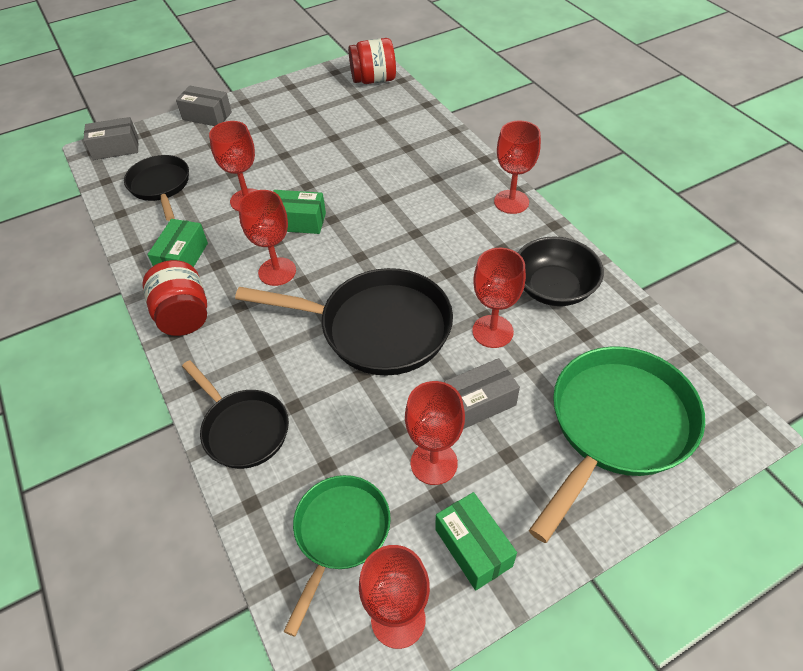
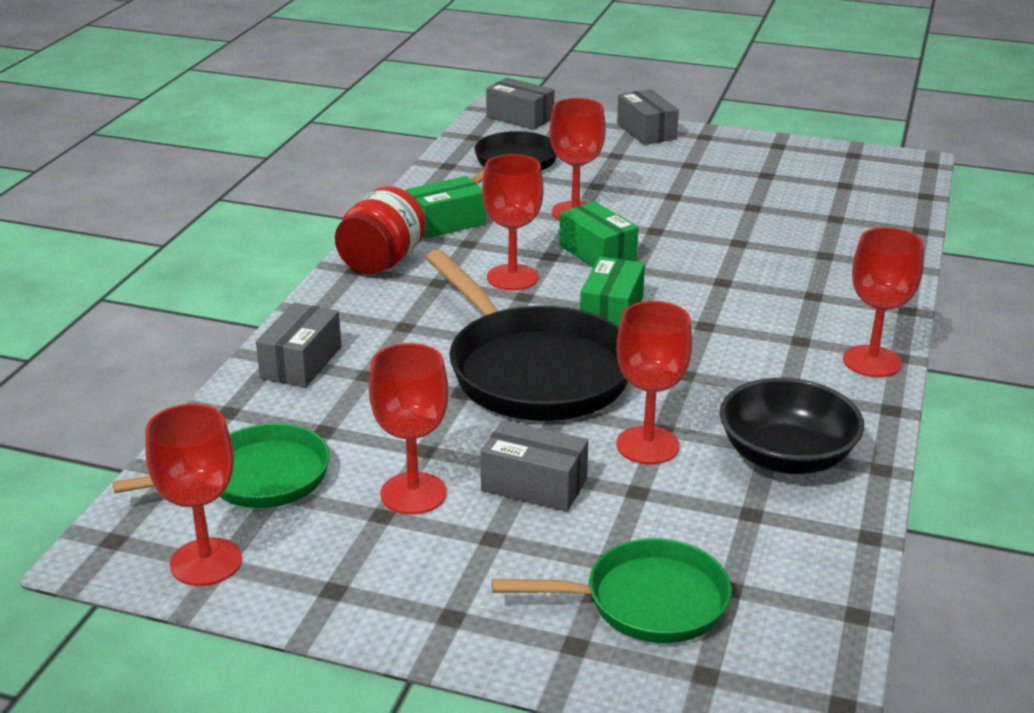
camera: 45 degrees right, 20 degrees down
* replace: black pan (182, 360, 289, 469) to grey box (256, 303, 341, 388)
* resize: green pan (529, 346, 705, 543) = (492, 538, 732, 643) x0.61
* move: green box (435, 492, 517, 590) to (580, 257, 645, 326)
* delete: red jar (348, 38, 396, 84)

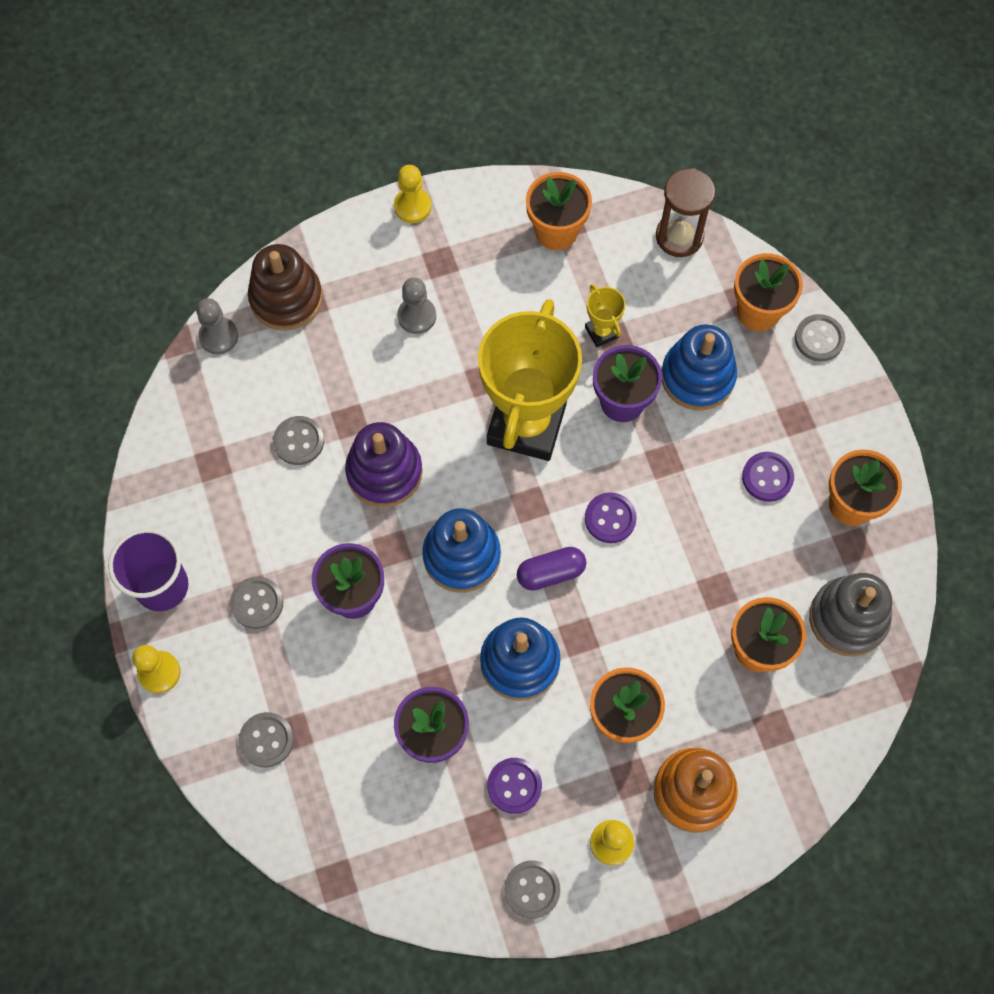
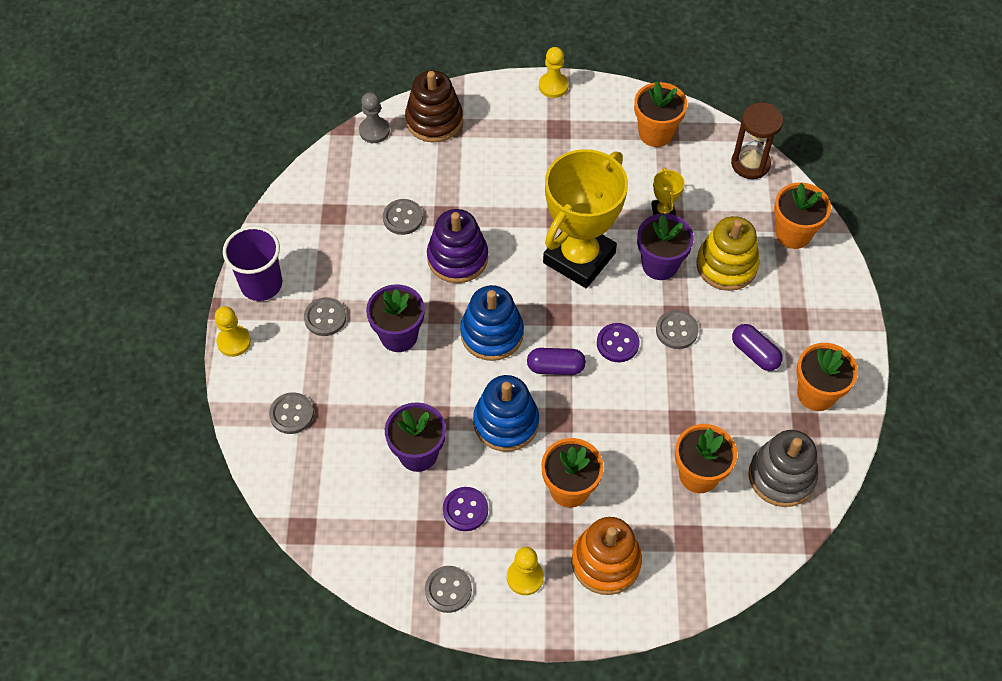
camera: 20 degrees right, 10 degrees down
* move: grey button (795, 314, 845, 361) to (656, 310, 699, 349)
* recolor: blue stacking toy (661, 324, 737, 410) to yellow stacking toy (696, 216, 760, 291)
* replace: purple button (742, 452, 794, 502) to purple capsule (732, 324, 783, 371)
* delete: grey pawn (397, 277, 436, 334)

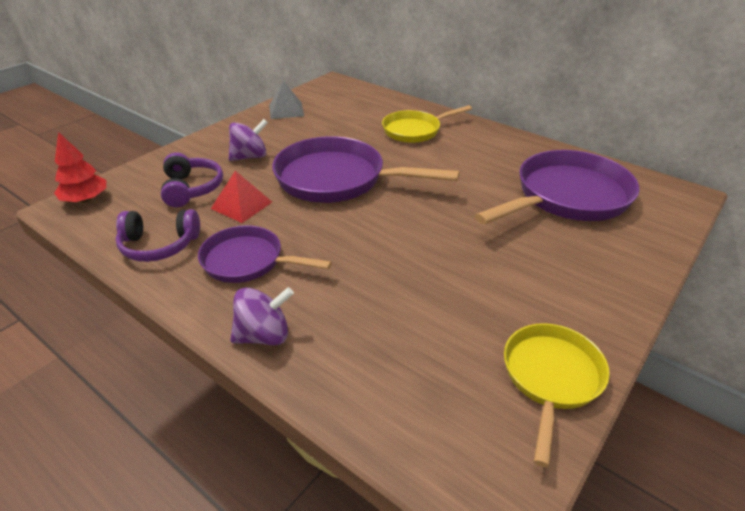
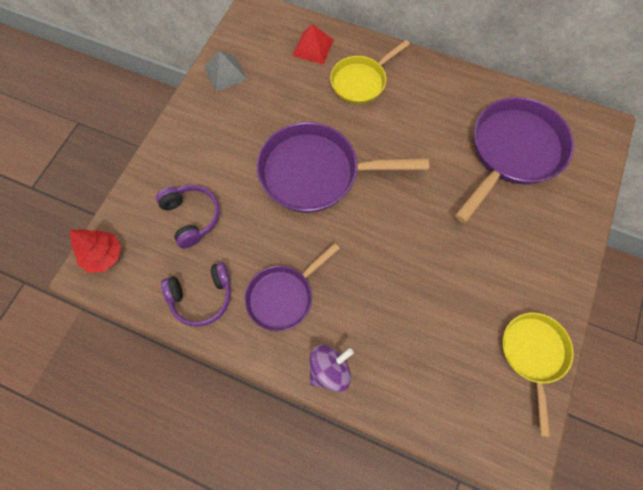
camera: 15 degrees left, 30 degrees up
* rotate: purple pan (198, 225, 332, 283) = (245, 243, 340, 332) 45 degrees counterclockwise
* move: red pyramid (211, 171, 272, 223) to (292, 24, 334, 64)
* delete: purple spinning top (229, 119, 268, 161)

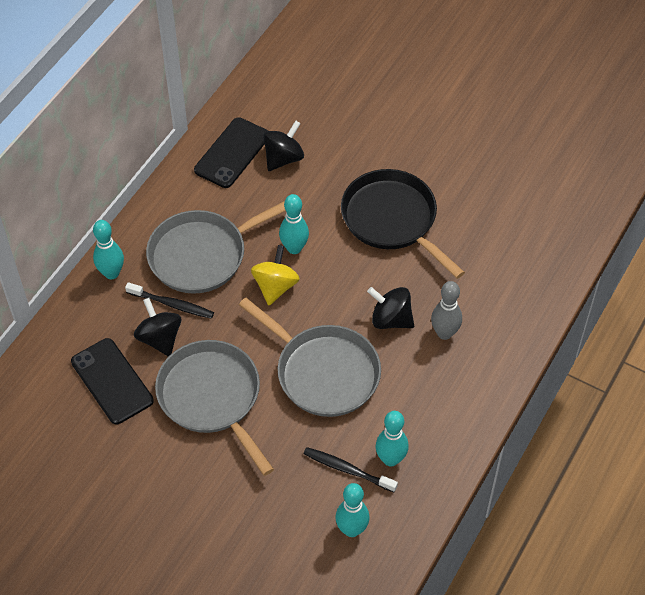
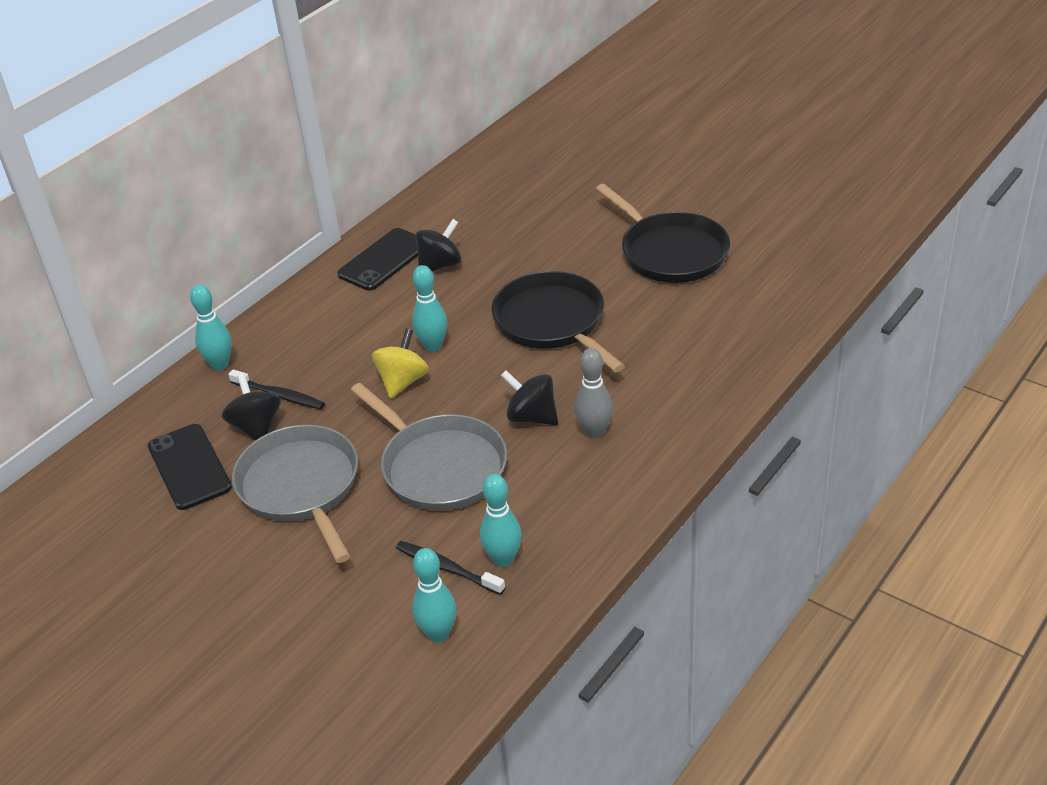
camera: 10 degrees right, 15 degrees down
* insert: black pan (596, 184, 730, 283)
* delete: grey pan (146, 201, 286, 294)

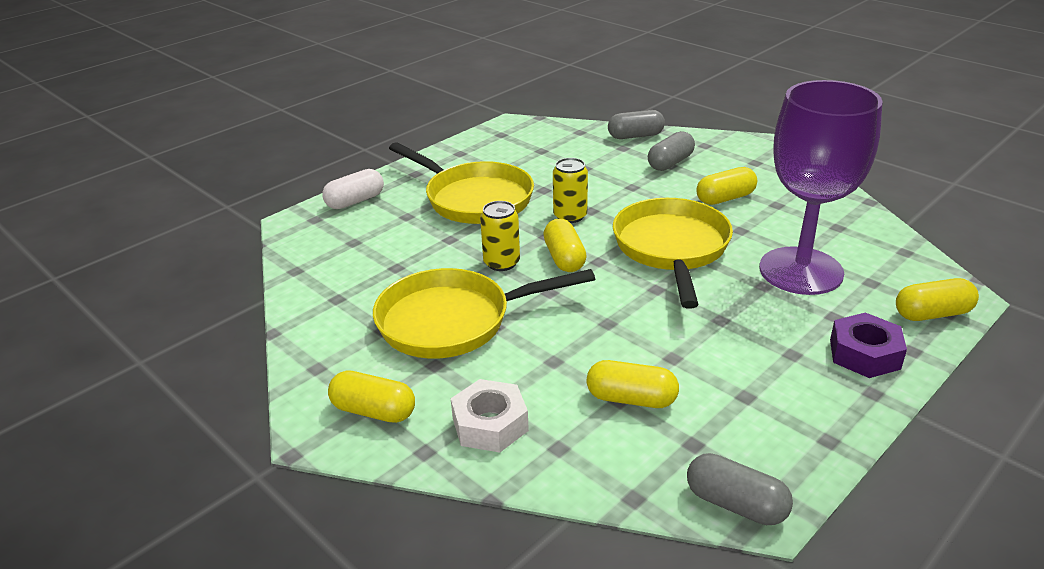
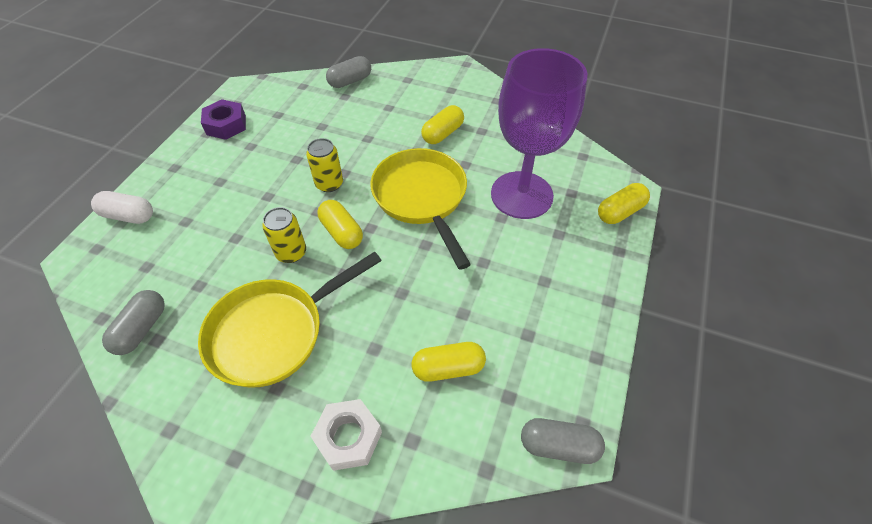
camera: 25 degrees left, 20 degrees up
* rotate: white capsule (322, 169, 384, 209) = (91, 191, 153, 224) 75 degrees clockwise
* move: grey capsule (648, 131, 695, 171) to (102, 290, 165, 355)
* move: purple nut (830, 312, 907, 378) to (201, 99, 246, 140)
* delete: yellow capsule (328, 370, 415, 423)
* delete: yellow pan (389, 142, 534, 224)

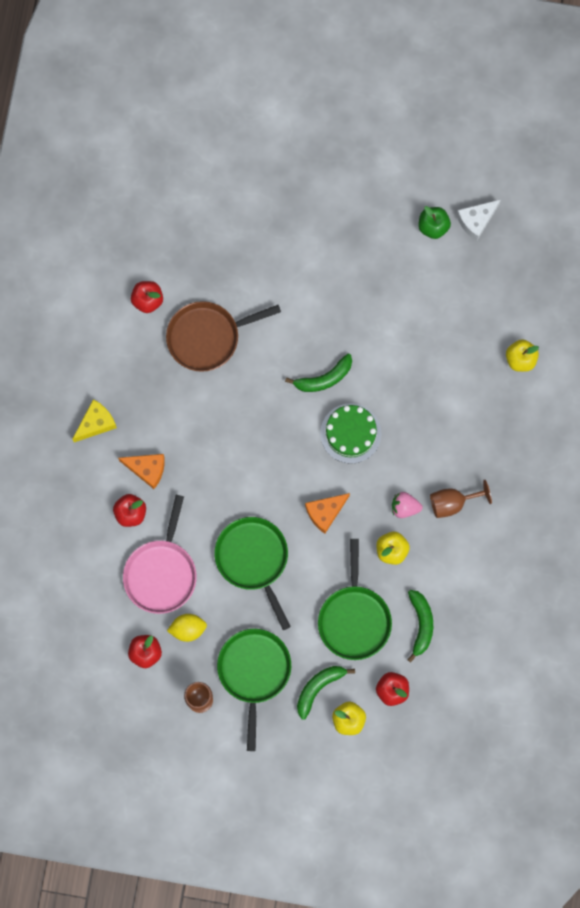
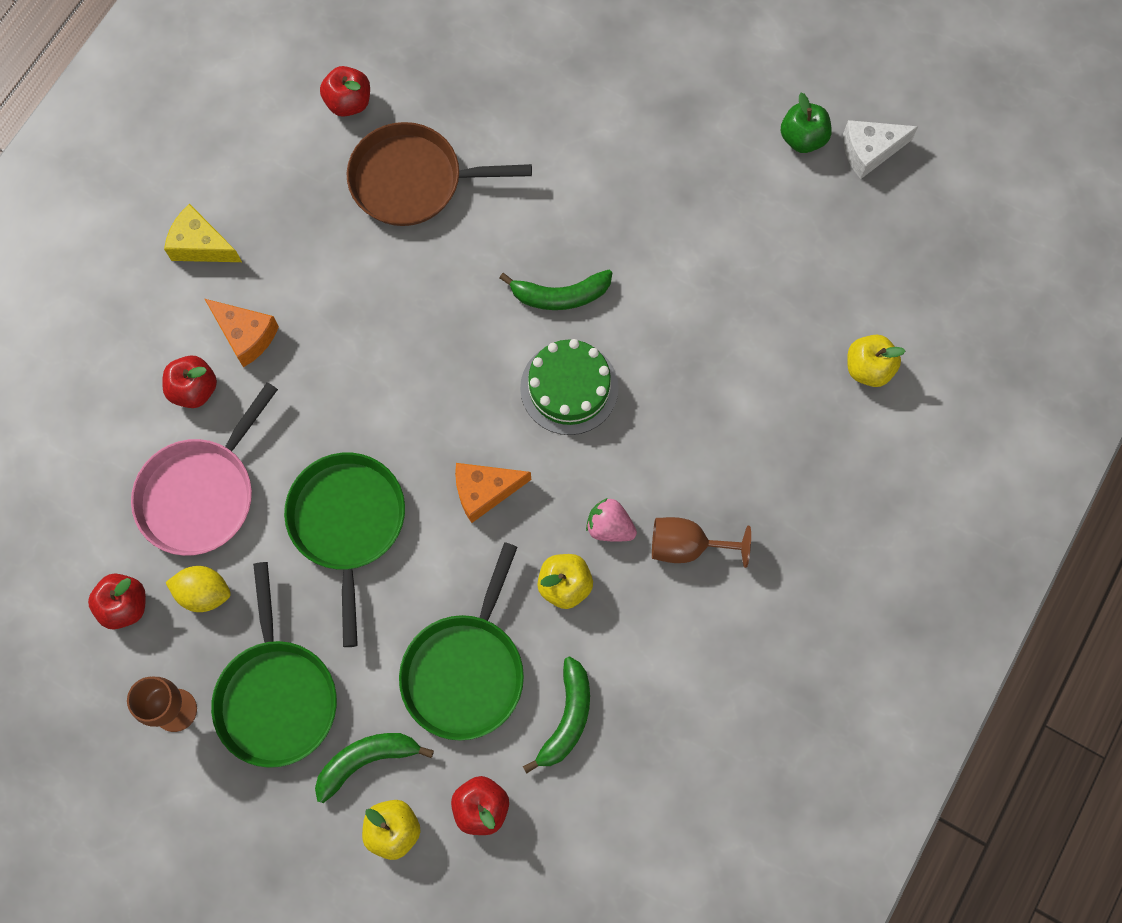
camera: 20 degrees right, 5 degrees down
* rotate: yellow cheese (72, 399, 117, 442) = (164, 204, 242, 262) 135 degrees counterclockwise
* rotate: green pan (217, 629, 291, 751) = (211, 562, 337, 768) 150 degrees clockwise

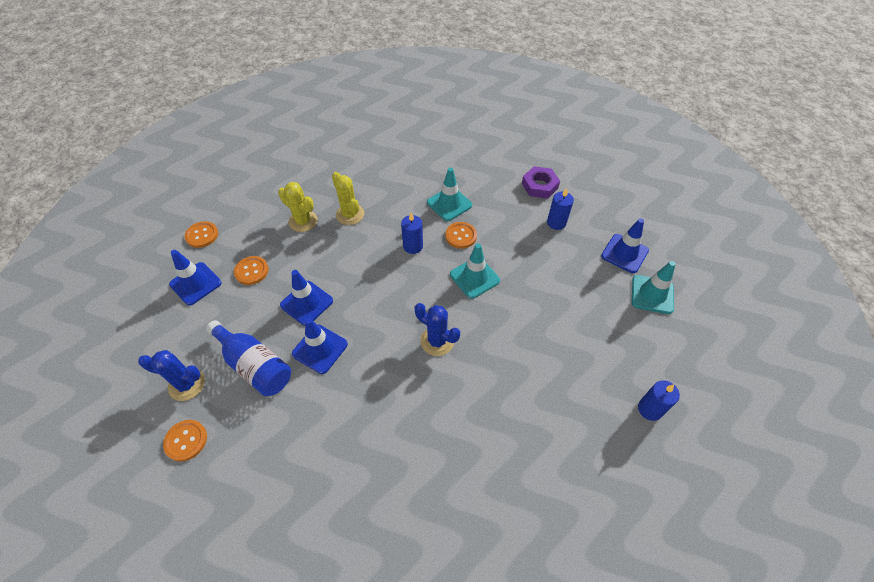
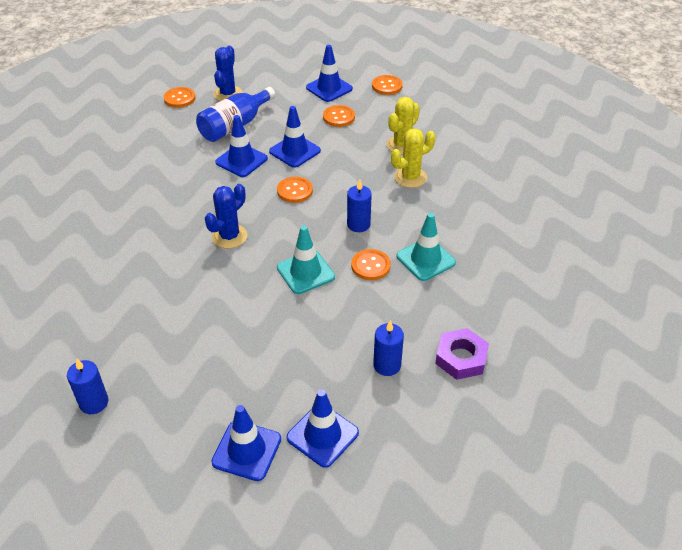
camera: 95 degrees right, 10 degrees down
* recolor: turquoise traffic cone (632, 261, 676, 314) to blue traffic cone (211, 405, 281, 481)
* insert: orange button (277, 177, 313, 203)

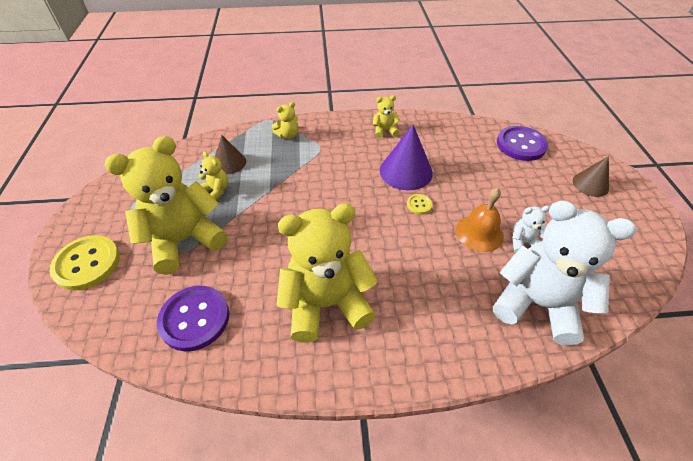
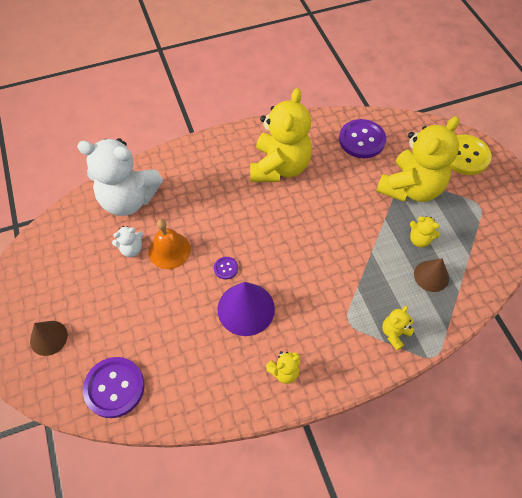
camera: 165 degrees right, 10 degrees up
* recolor: yellow button (407, 194, 432, 214) to purple button (214, 257, 238, 279)
* rotate: yellow teddy bear (276, 203, 378, 343) = (250, 88, 312, 182) 45 degrees counterclockwise

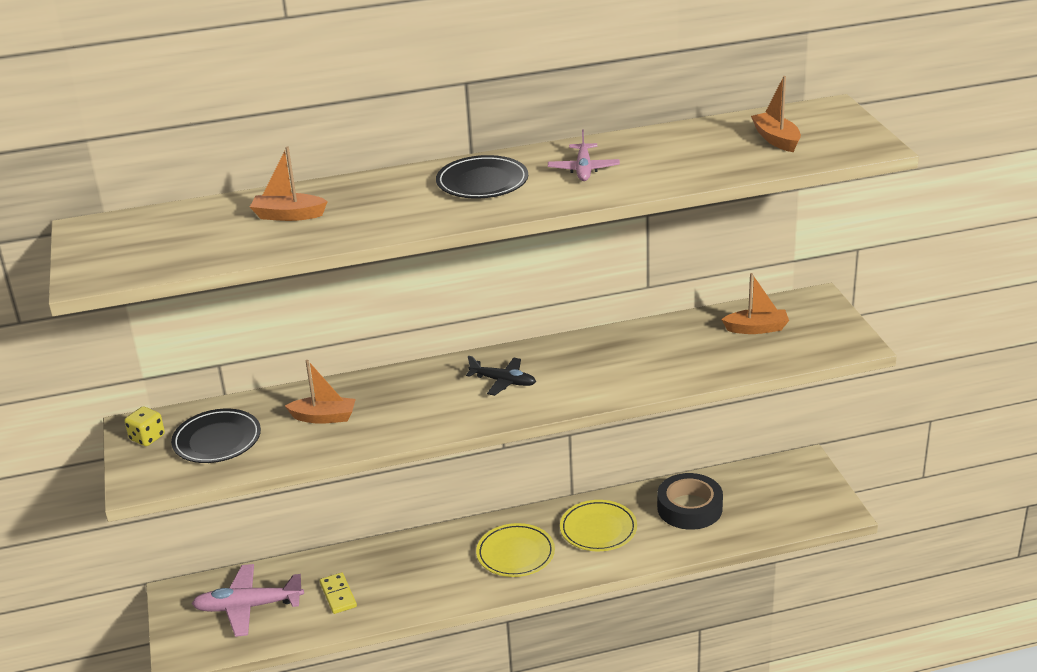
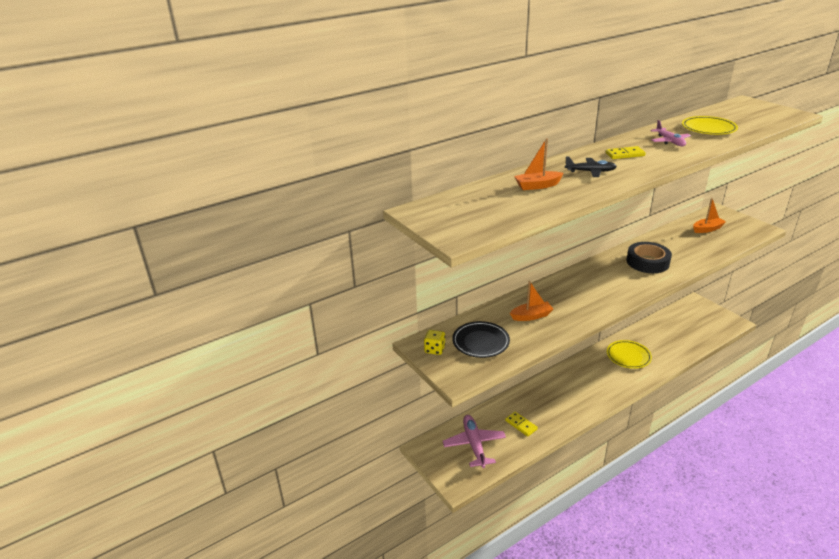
camera: 20 degrees left, 0 degrees up
* rotate: pink plane (191, 564, 304, 637) = (443, 415, 506, 468) 105 degrees clockwise
* move: black plane (466, 356, 536, 396) to (565, 157, 617, 177)
* replace: black plate (436, 155, 528, 198) to yellow domino (606, 146, 646, 159)
* move: black tape (657, 473, 723, 530) to (626, 242, 672, 273)
* move: yellow plate (476, 523, 555, 577) to (682, 116, 738, 135)
* delete: orange boat (751, 76, 801, 152)

